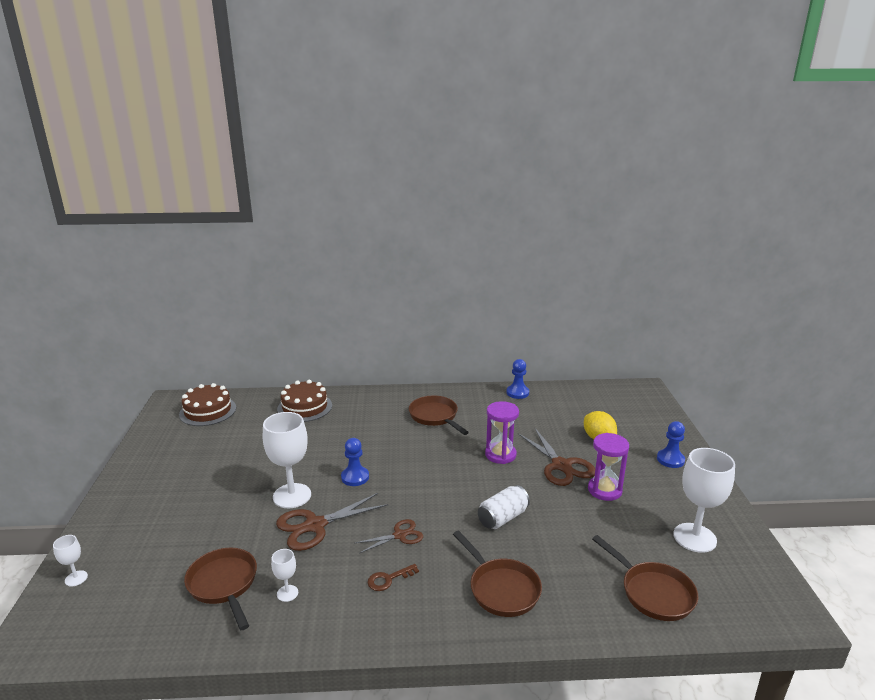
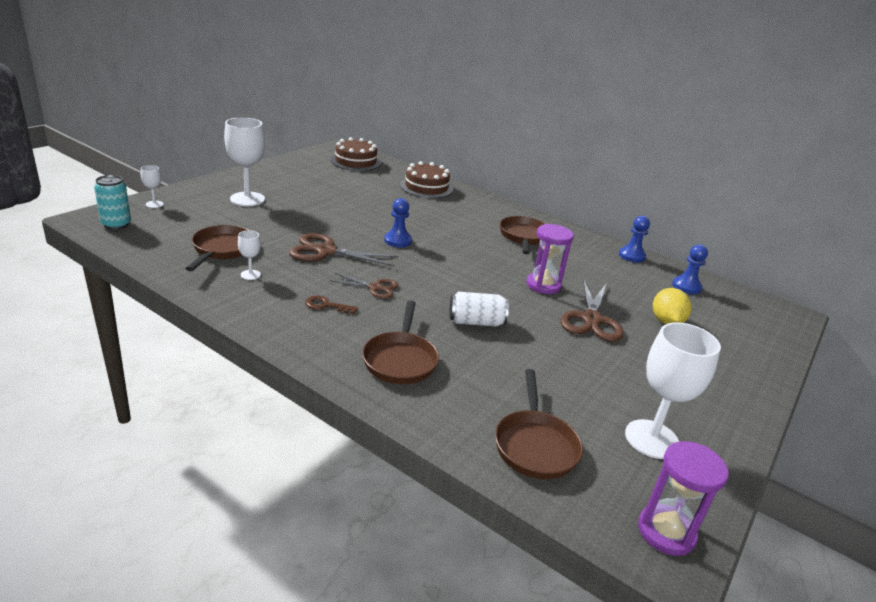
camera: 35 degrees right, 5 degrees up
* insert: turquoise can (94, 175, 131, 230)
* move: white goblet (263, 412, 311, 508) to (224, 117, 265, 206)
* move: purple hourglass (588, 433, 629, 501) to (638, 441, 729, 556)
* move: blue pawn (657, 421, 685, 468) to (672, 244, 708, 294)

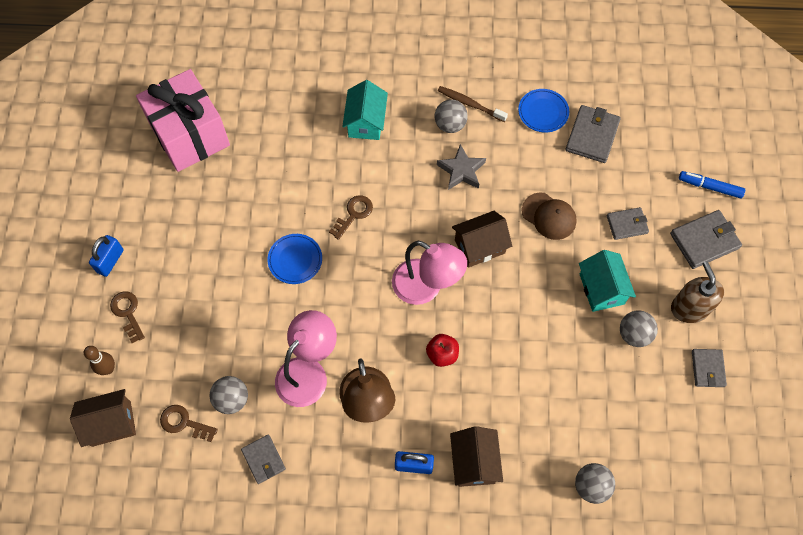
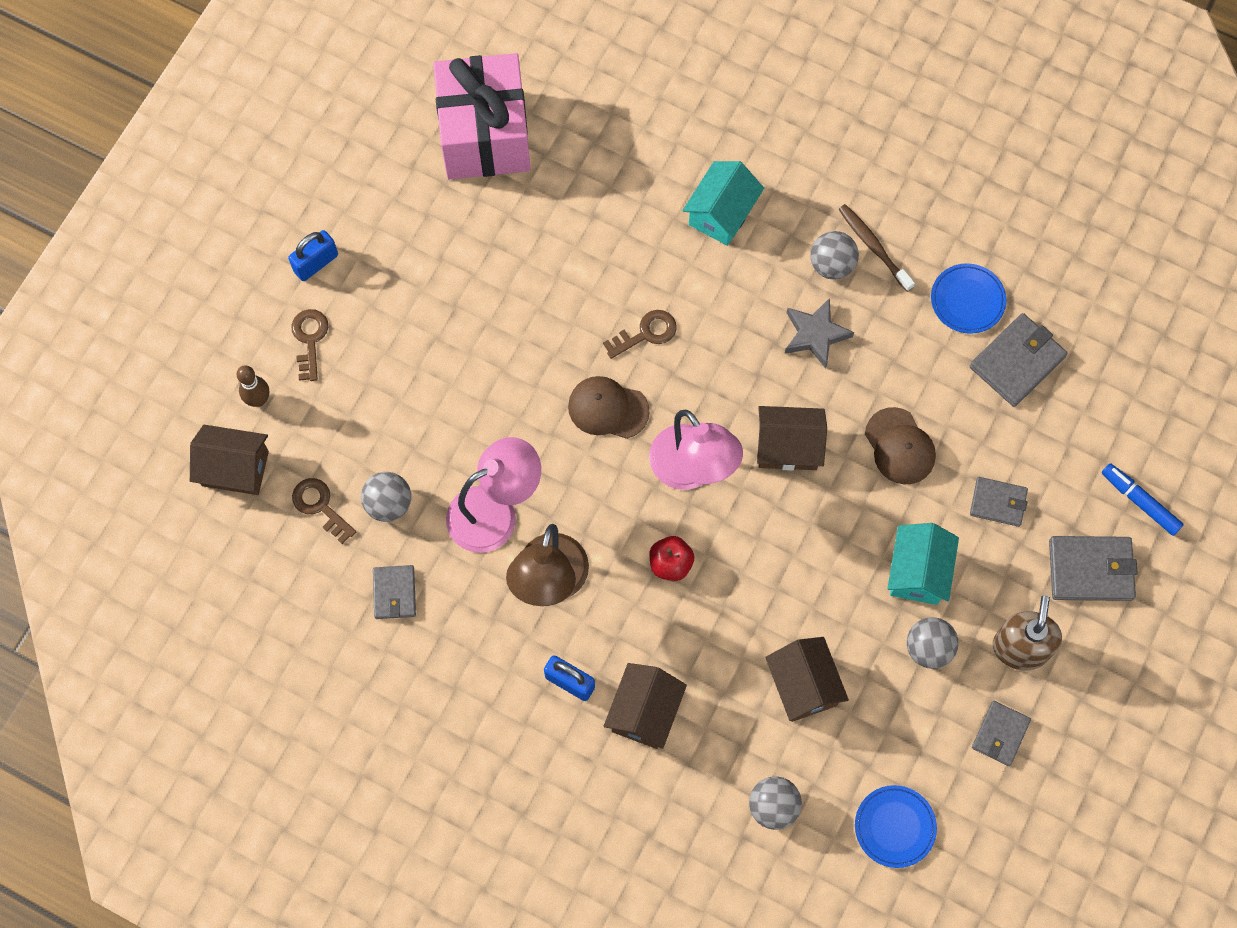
camera: 25 degrees right, 5 degrees up
* insert: brown cap (568, 376, 650, 439)
* insert: brown house (765, 637, 849, 722)
* move: blue plate (267, 234, 322, 284) to (855, 785, 937, 868)

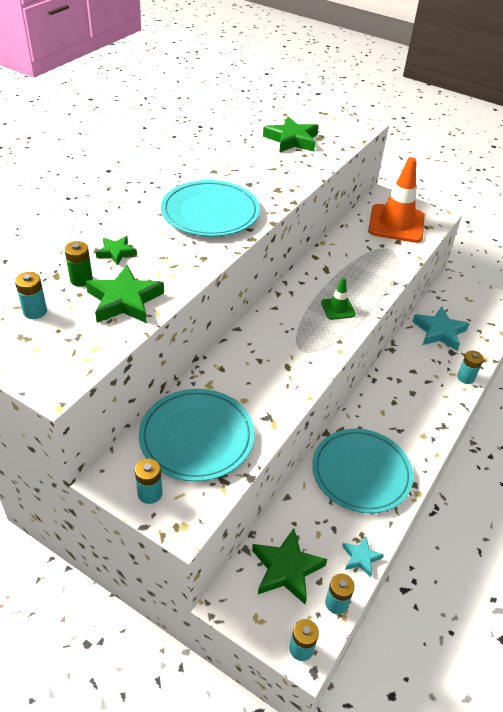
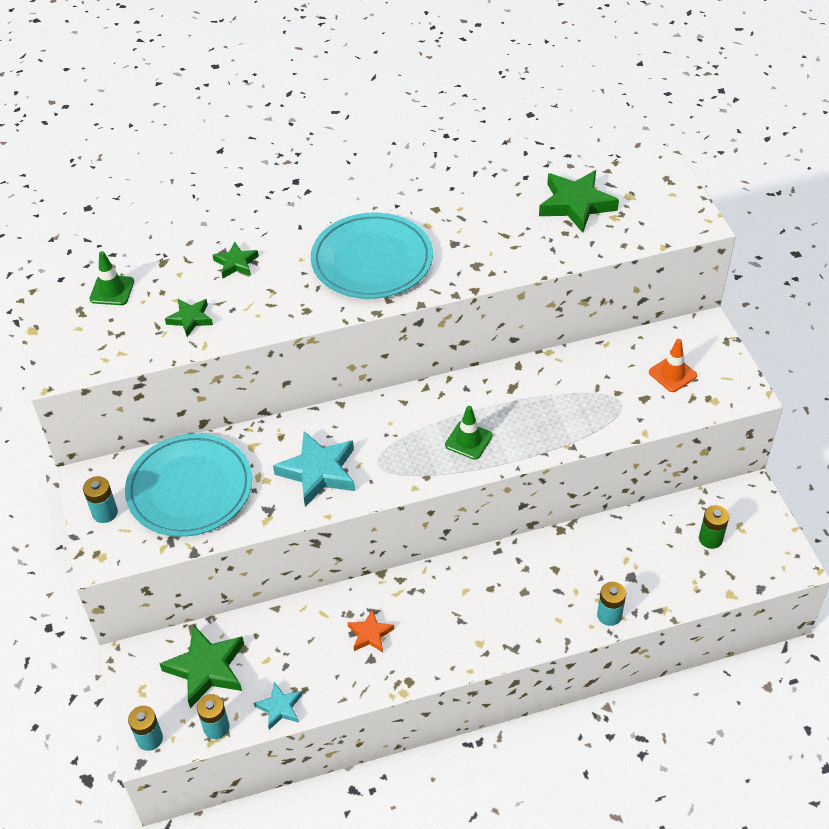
camera: 45 degrees right, 5 degrees up
* replace: turquoise battery (15, 272, 47, 319) to green traffic cone (90, 251, 134, 305)
* resize: green star (86, 265, 164, 323) = (165, 299, 213, 337) x0.56
* move: turquoise star (412, 307, 470, 351) to (273, 431, 355, 507)
* replace: turquoise plate (312, 429, 413, 513) to orange star (348, 609, 394, 653)
* resize: orange traffic cone (368, 157, 425, 243) = (649, 339, 697, 392) x0.47
* move: green battery (64, 241, 93, 287) to (699, 505, 729, 549)

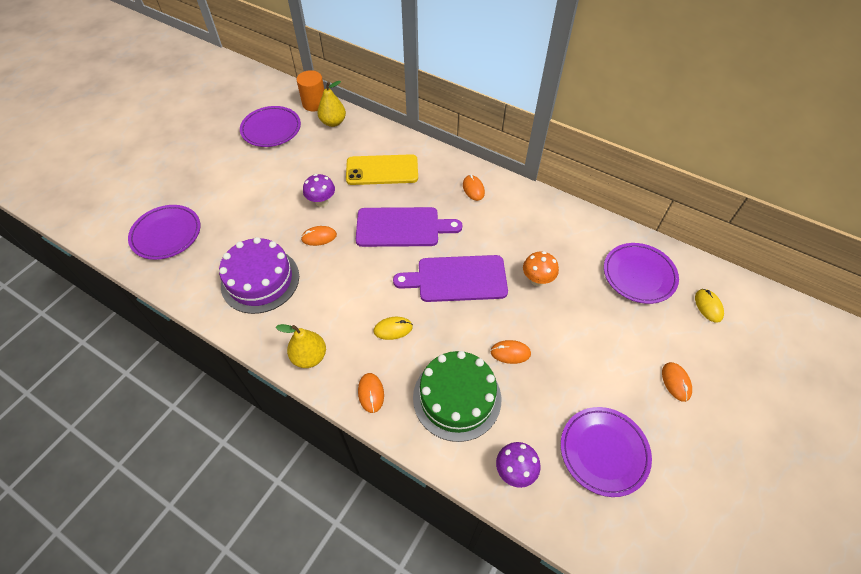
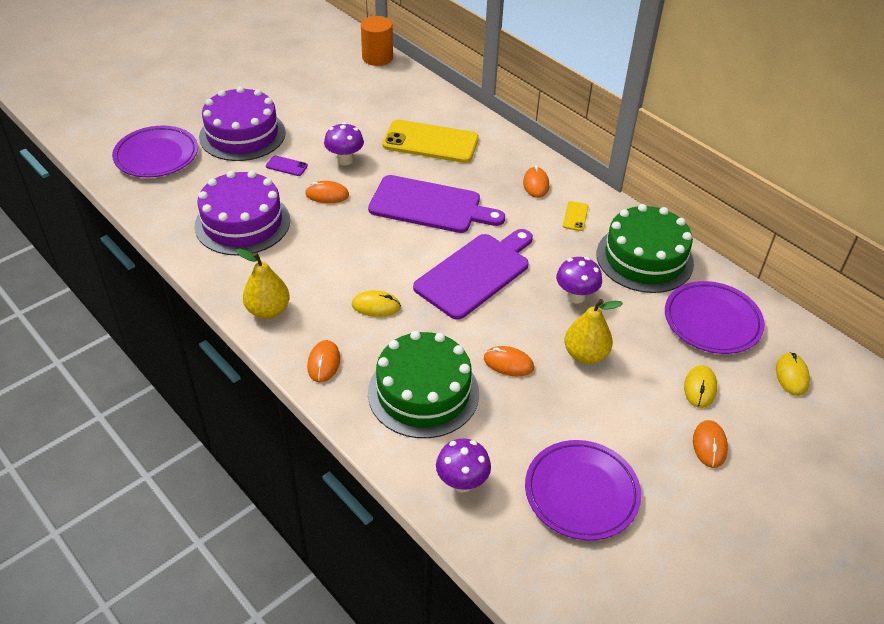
camera: 15 degrees right, 10 degrees down
* insert: purple cake (199, 86, 286, 161)
* insert: purple phone (266, 155, 308, 176)
* rotate: purple cutting board (393, 255, 508, 302) = (413, 229, 533, 320) 120 degrees clockwise
* recolor: orange mushroom (523, 251, 559, 286) to purple mushroom (556, 257, 602, 303)
* insert: yellow phone (563, 201, 588, 231)
* move: yellow pear (317, 81, 346, 127) to (564, 299, 623, 364)
* insert: green cake (597, 204, 694, 293)
* insert: yellow mouse (684, 365, 717, 408)
* delete: purple plate (240, 106, 301, 147)

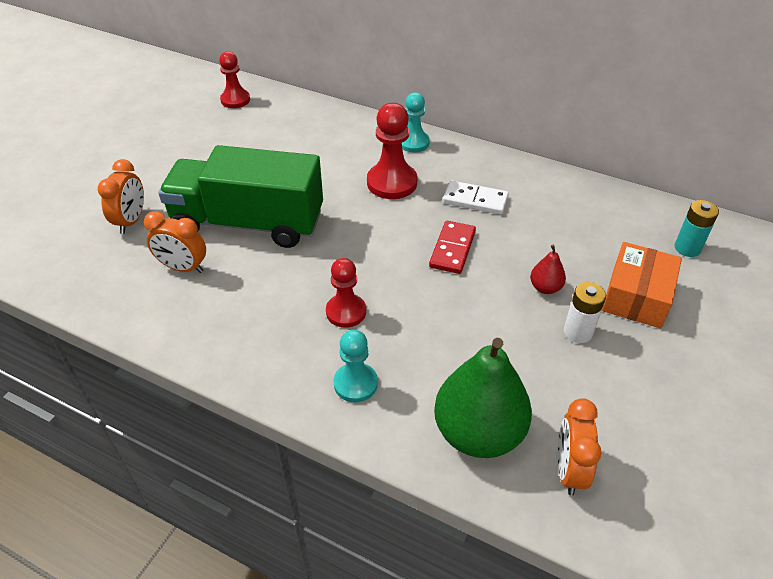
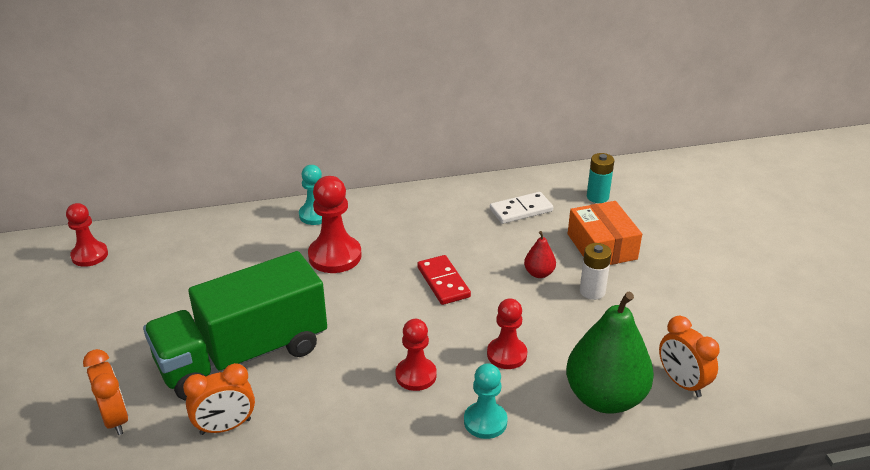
camera: 40 degrees left, 10 degrees down
* insert: red pawn (487, 298, 527, 369)
* move: white domino (443, 181, 509, 215) to (490, 192, 553, 224)

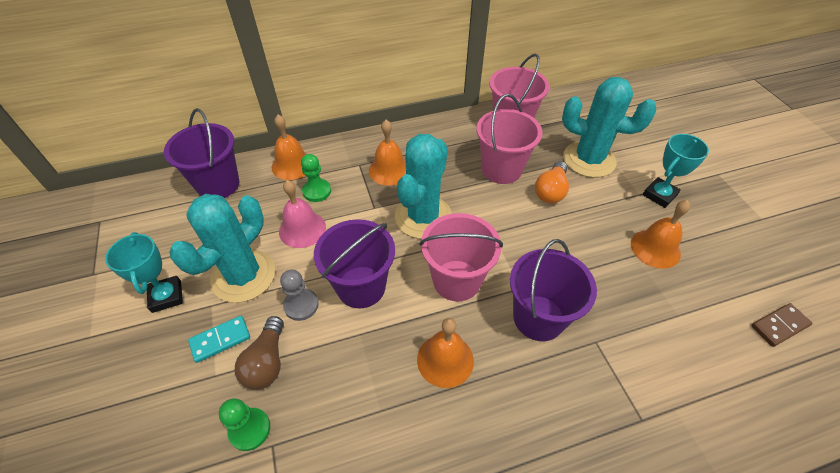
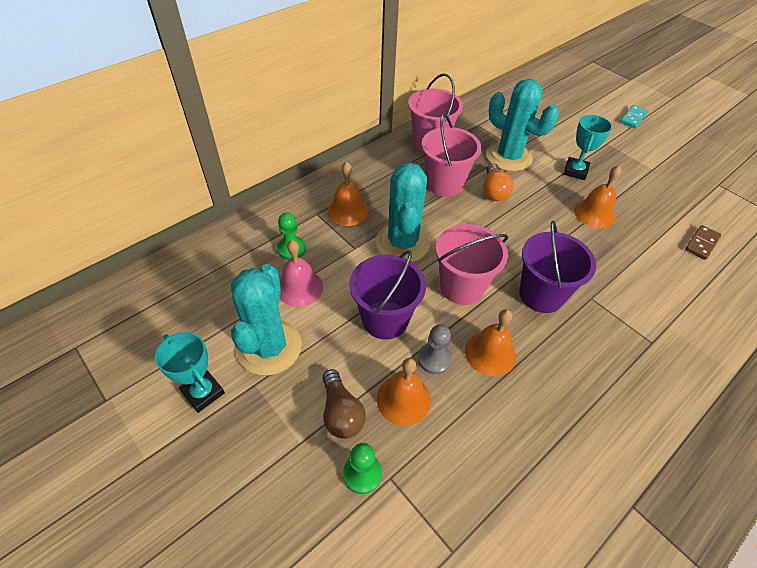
camera: 25 degrees left, 0 degrees up
* move: orange bell (272, 115, 307, 180) to (377, 358, 431, 426)
* move: grey pawn (280, 270, 319, 321) to (418, 325, 452, 374)
* rotate: turquoise cactus (562, 77, 656, 178) = (486, 79, 559, 171) 45 degrees clockwise
* move: turquoise domino (188, 316, 250, 363) to (620, 105, 648, 128)
* delete: purple bucket (164, 108, 239, 198)

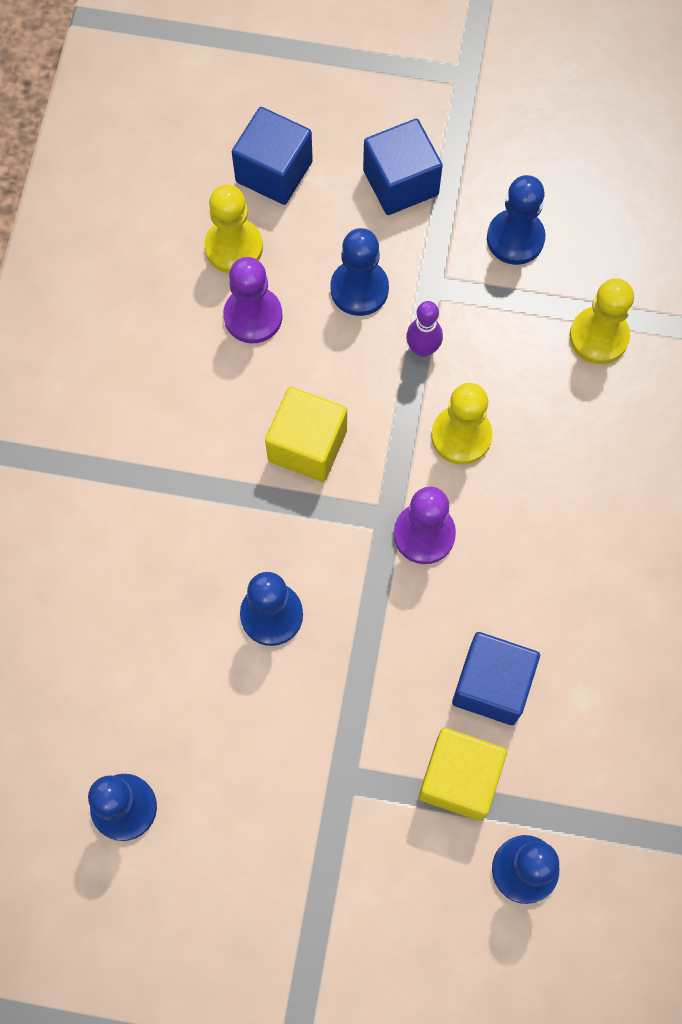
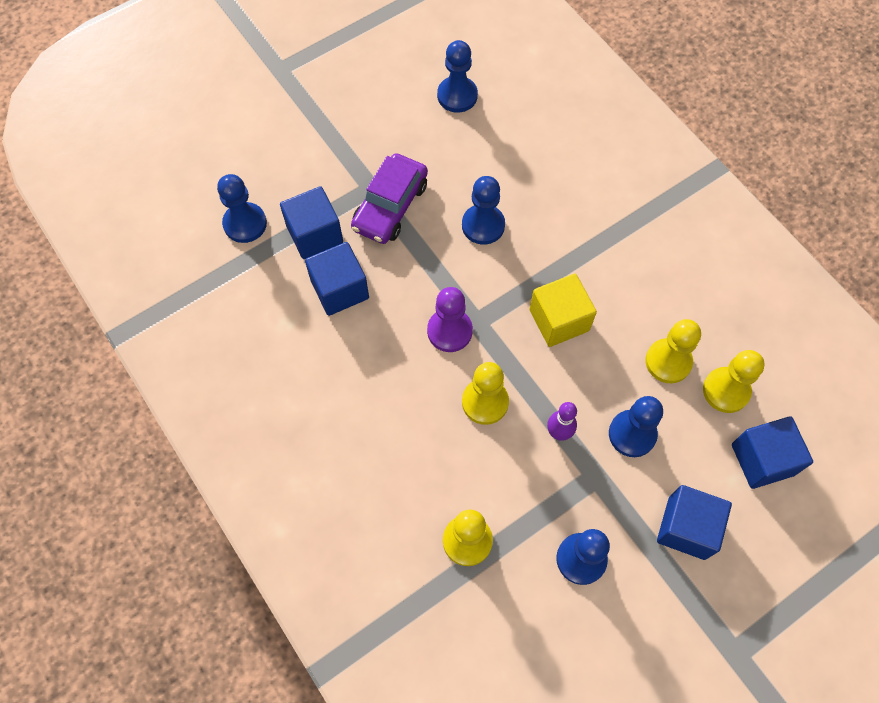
camera: 135 degrees right, 5 degrees down
* recolor: yellow cube (418, 728, 507, 821) to blue cube (280, 186, 343, 259)
* insert: purple car (351, 153, 428, 244)
* recolor: purple pawn (223, 257, 282, 343) to yellow pawn (645, 319, 701, 383)

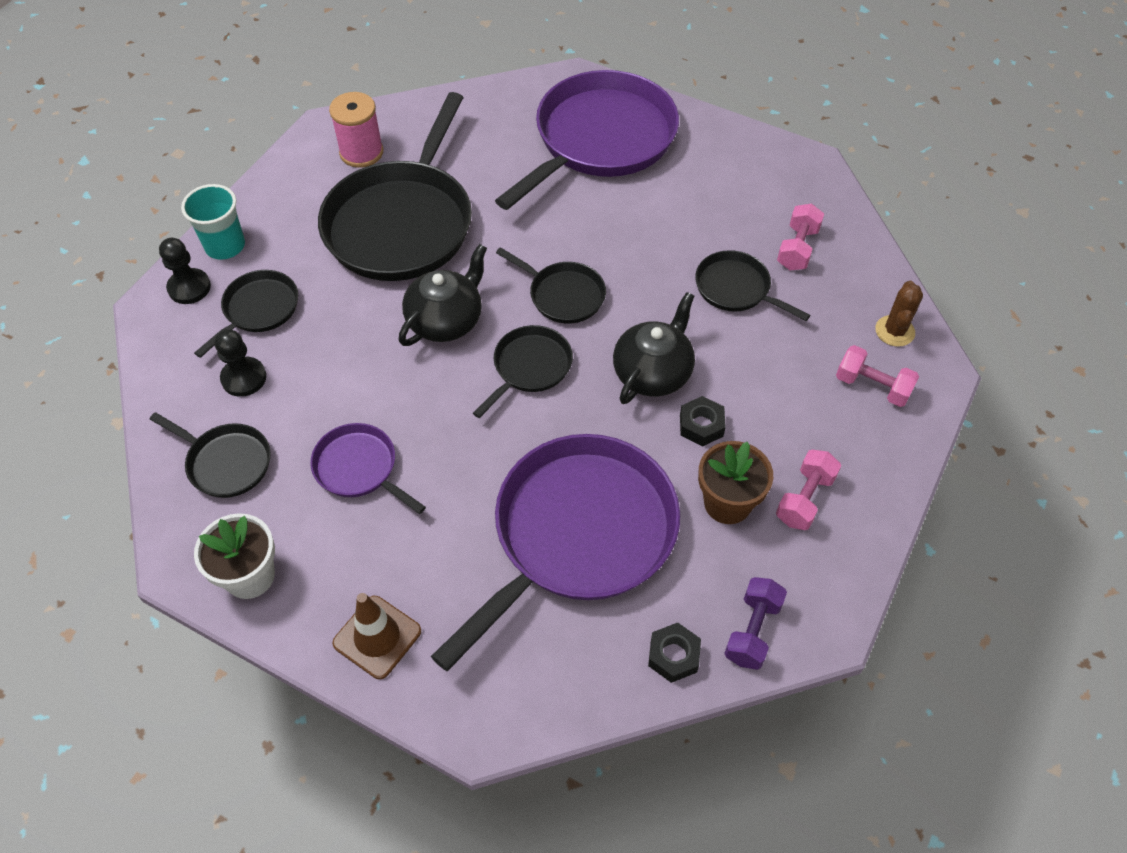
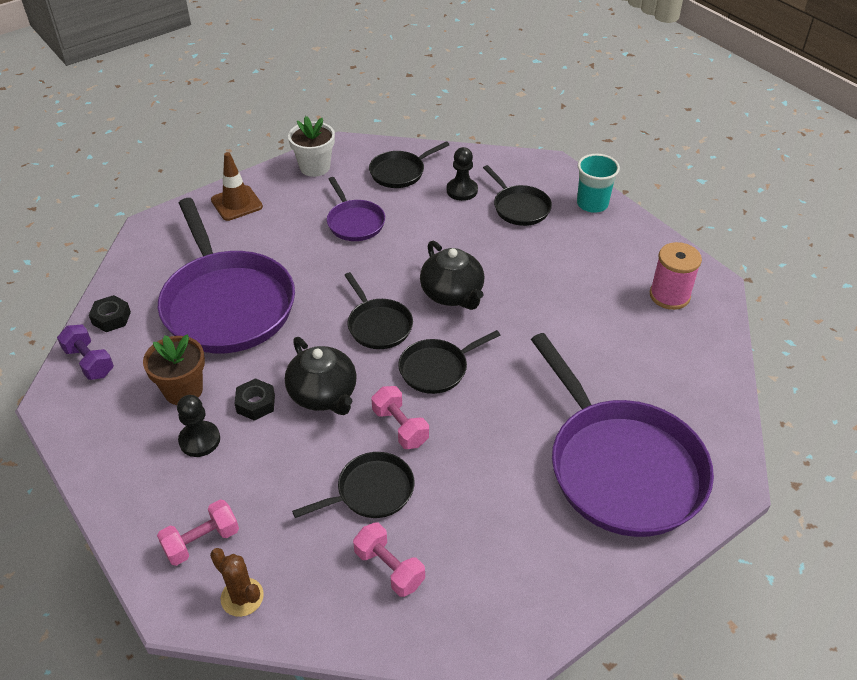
camera: 115 degrees right, 10 degrees down
* move: black pawn (159, 238, 211, 304) to (177, 395, 220, 457)
* rotate: purple pan (310, 423, 426, 514) = (327, 177, 385, 241) 90 degrees clockwise
* move: pink dumbbell (776, 450, 841, 530) to (372, 386, 429, 449)
* delete: black pan (318, 92, 472, 281)

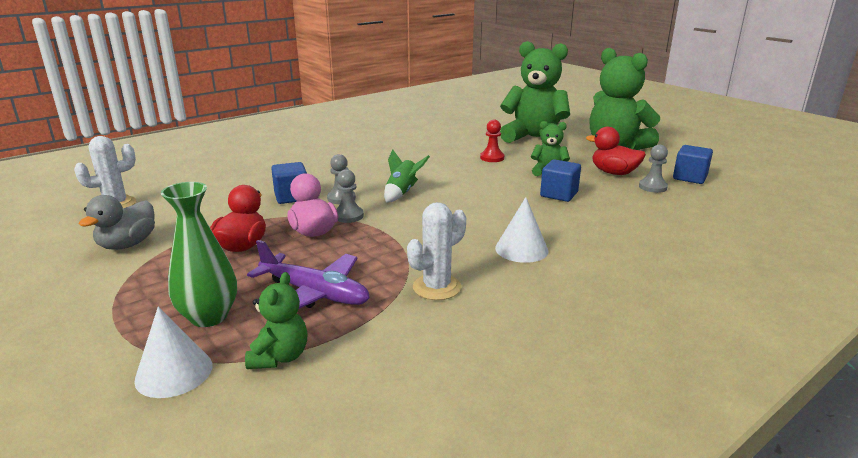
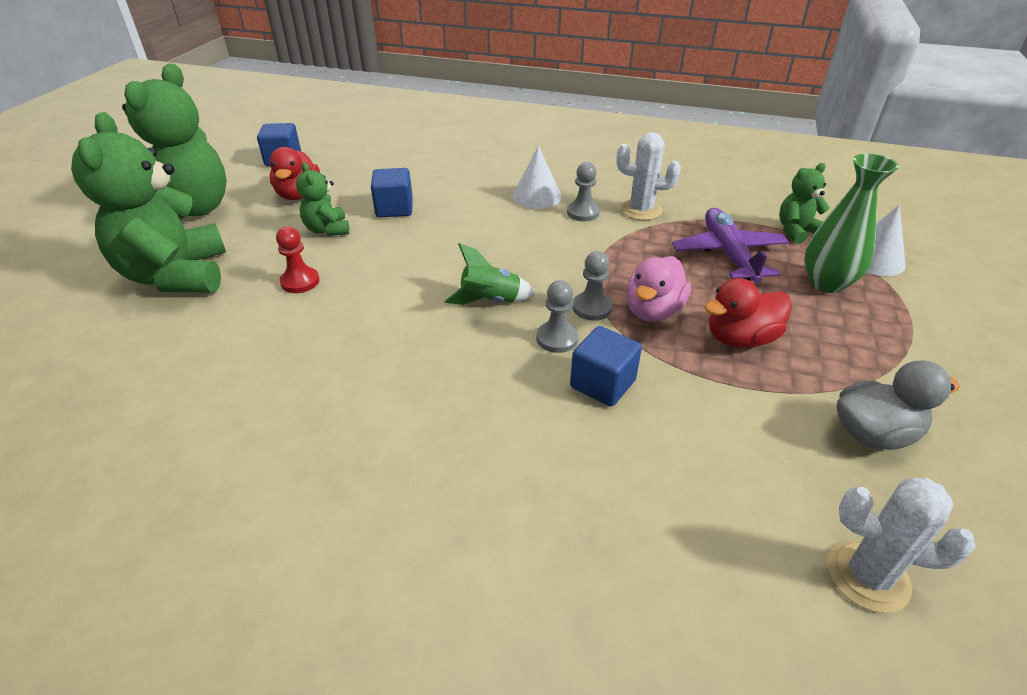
camera: 125 degrees left, 15 degrees up
* move: grey pawn (639, 144, 668, 193) to (567, 162, 600, 221)

